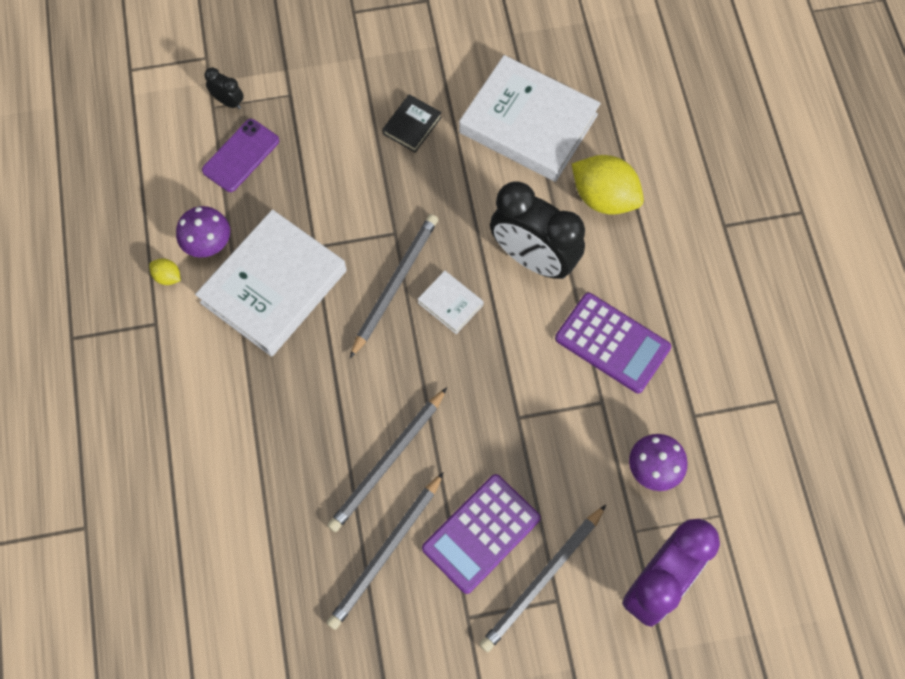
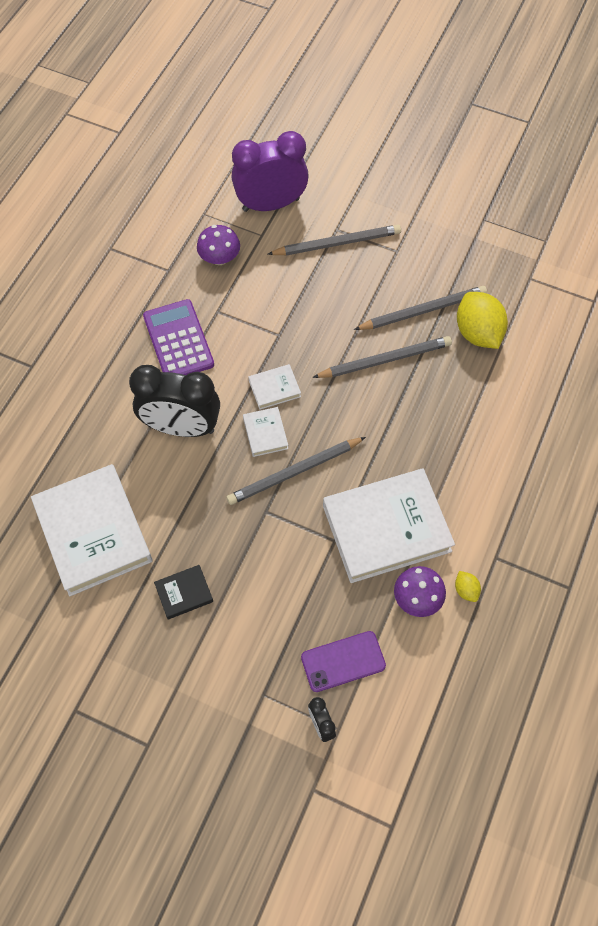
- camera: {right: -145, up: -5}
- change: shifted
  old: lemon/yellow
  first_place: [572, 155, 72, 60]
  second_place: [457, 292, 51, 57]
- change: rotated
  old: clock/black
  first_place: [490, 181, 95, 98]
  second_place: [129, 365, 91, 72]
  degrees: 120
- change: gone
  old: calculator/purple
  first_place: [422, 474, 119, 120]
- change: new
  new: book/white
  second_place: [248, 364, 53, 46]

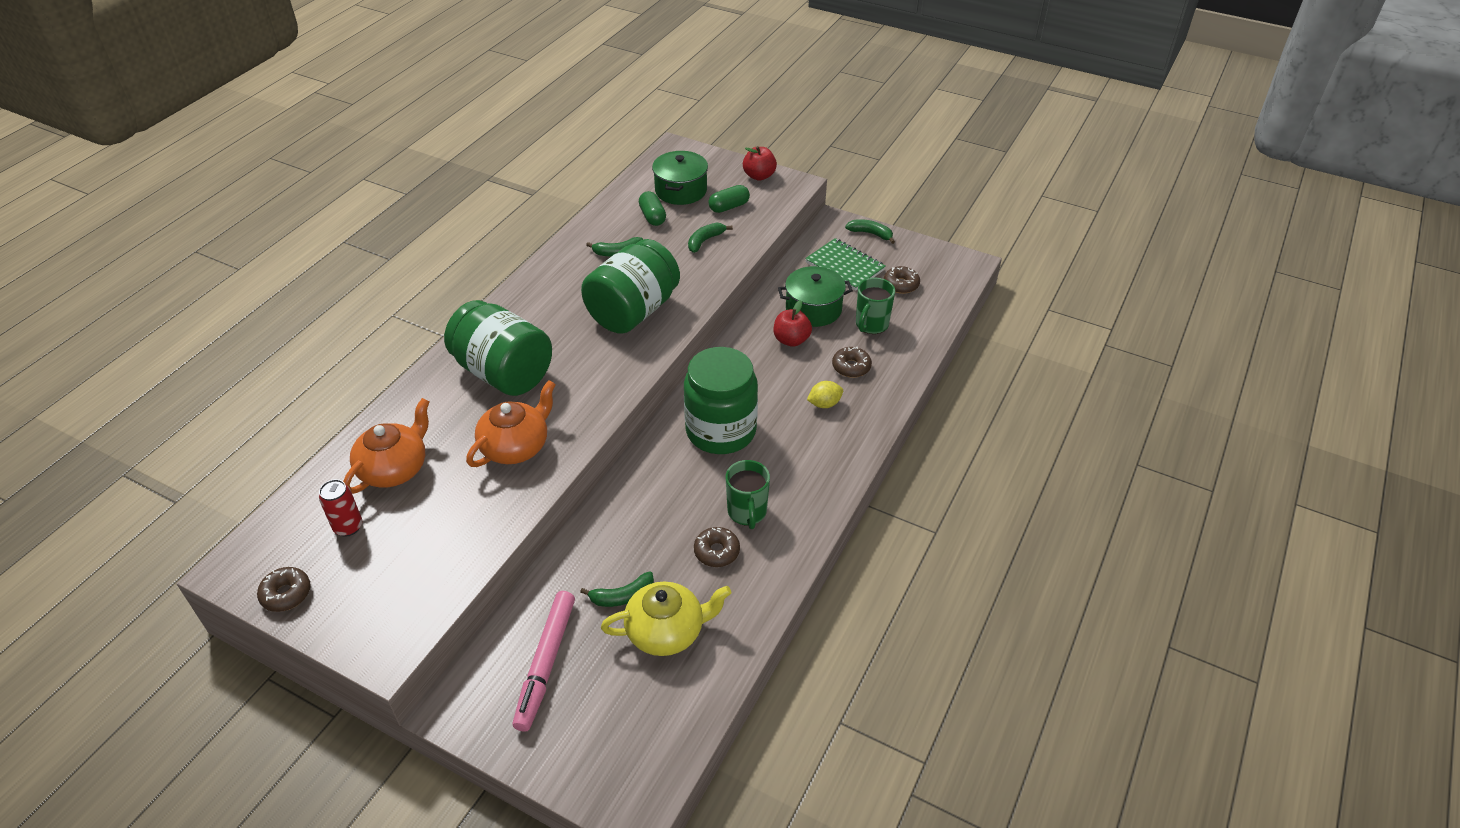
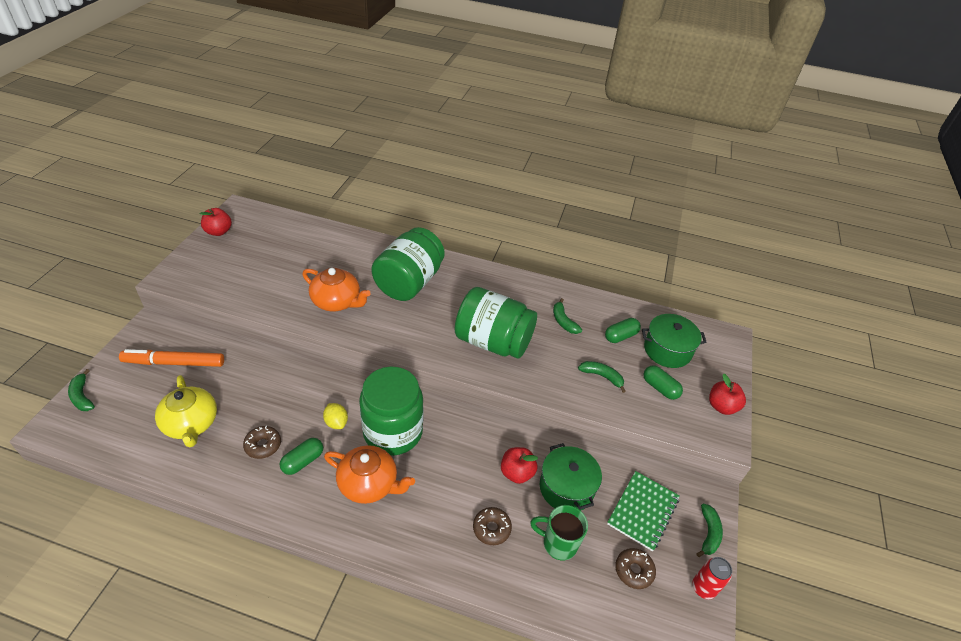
- camera: {right: 75, up: 0}
- change: shifted
  old: lemon/yellow
  first_place: [807, 381, 36, 27]
  second_place: [323, 403, 25, 26]
- change: shifted
  old: teapot/orange
  first_place: [343, 398, 87, 96]
  second_place: [324, 445, 91, 59]
- change: swapped
  old: mug/green
  new: capsule/green
  first_place: [726, 460, 44, 69]
  second_place: [279, 438, 44, 37]
- change: shifted
  old: can/red
  first_place: [319, 479, 43, 58]
  second_place: [692, 557, 40, 42]
- change: swapped
  old: donut/brown
  new: apple/red
  first_place: [257, 567, 54, 45]
  second_place: [200, 208, 32, 28]
- change: shifted
  old: banana/green
  first_place: [580, 571, 74, 36]
  second_place: [68, 369, 27, 42]
- change: repainted
  old: marker/pink
  new: marker/orange
  first_place: [513, 591, 62, 141]
  second_place: [119, 349, 105, 18]

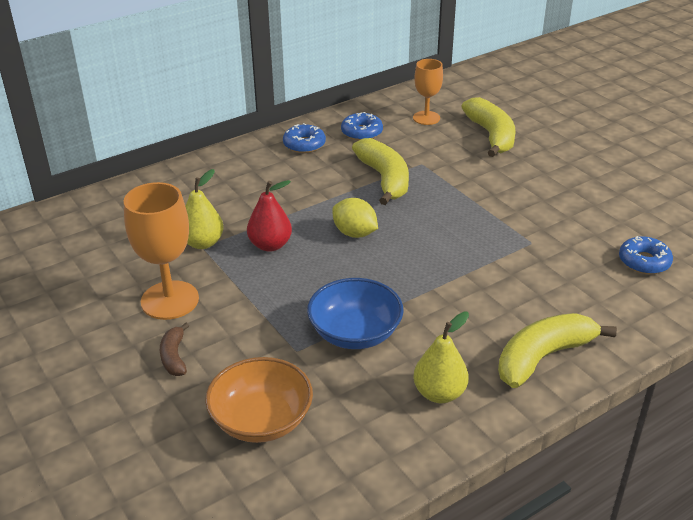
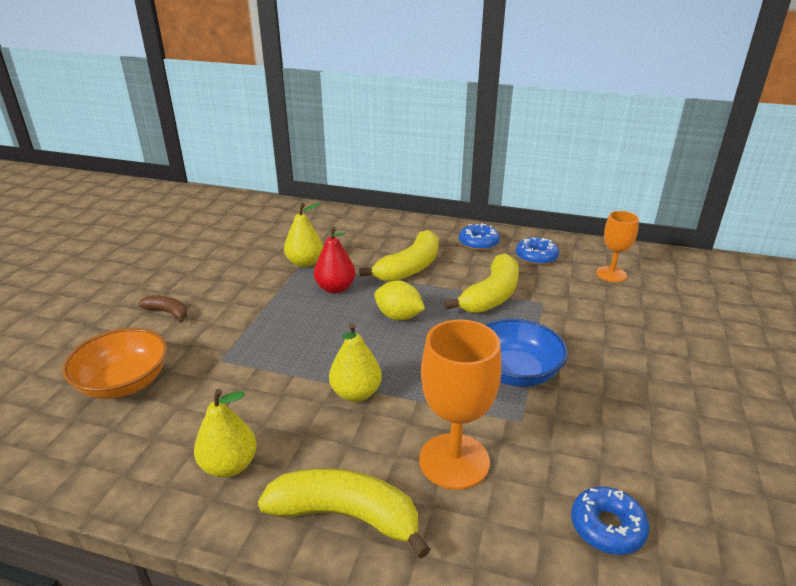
- camera: {right: 50, up: -5}
- change: shifted
  old: banana/yellow
  first_place: [461, 97, 55, 60]
  second_place: [359, 230, 80, 52]
- change: shifted
  old: goblet/orange
  first_place: [124, 182, 75, 138]
  second_place: [419, 319, 82, 171]
- change: rotated
  old: lemon/yellow
  first_place: [332, 198, 46, 40]
  second_place: [374, 281, 51, 39]
  degrees: -60
- change: shifted
  old: bowl/blue
  first_place: [307, 278, 97, 71]
  second_place: [485, 318, 83, 69]
- change: rotated
  old: banana/brown
  first_place: [160, 323, 29, 53]
  second_place: [138, 295, 49, 28]
  degrees: 75
- change: new
  new: pear/yellow
  second_place: [329, 323, 53, 79]

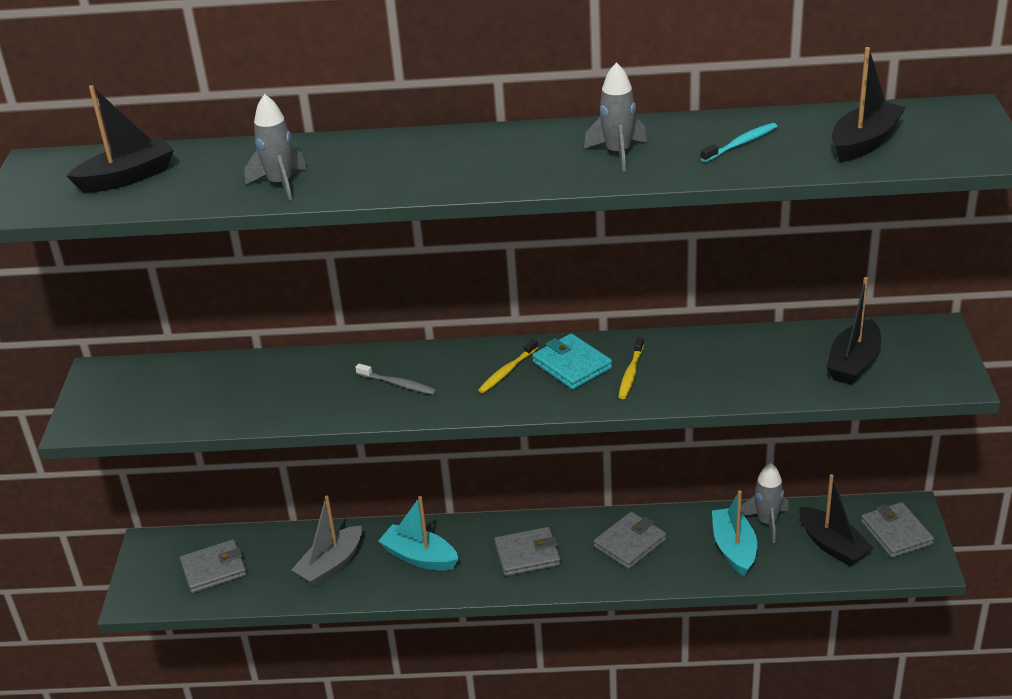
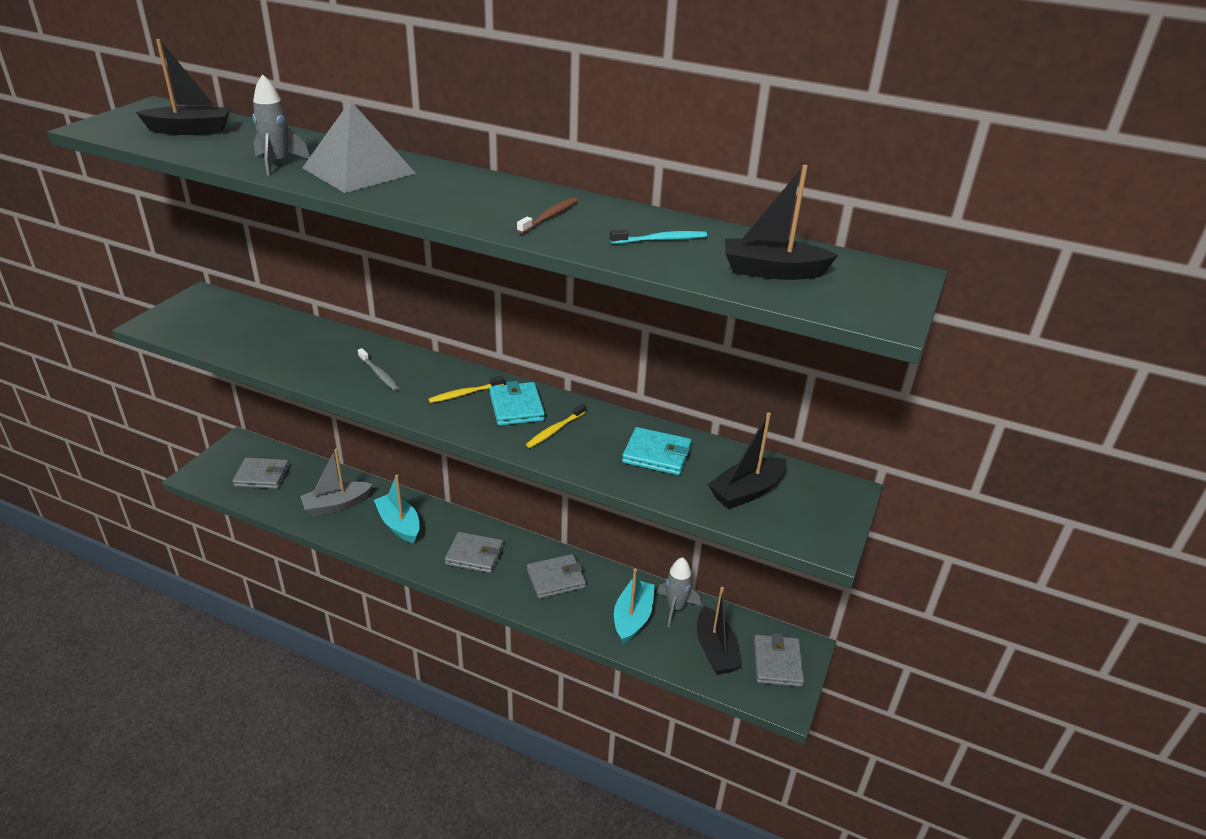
- camera: {right: 20, up: 0}
- change: rotated
  old: boat/black
  first_place: [832, 47, 74, 115]
  second_place: [725, 165, 113, 115]
  degrees: -150
- change: swapped
  old: rocket/grey
  new: toothbrush/brown
  first_place: [584, 62, 63, 109]
  second_place: [517, 197, 61, 37]
- change: new
  new: pyramid/grey
  second_place: [302, 100, 114, 93]
- change: new
  new: wallet/turquoise
  second_place: [622, 427, 70, 48]

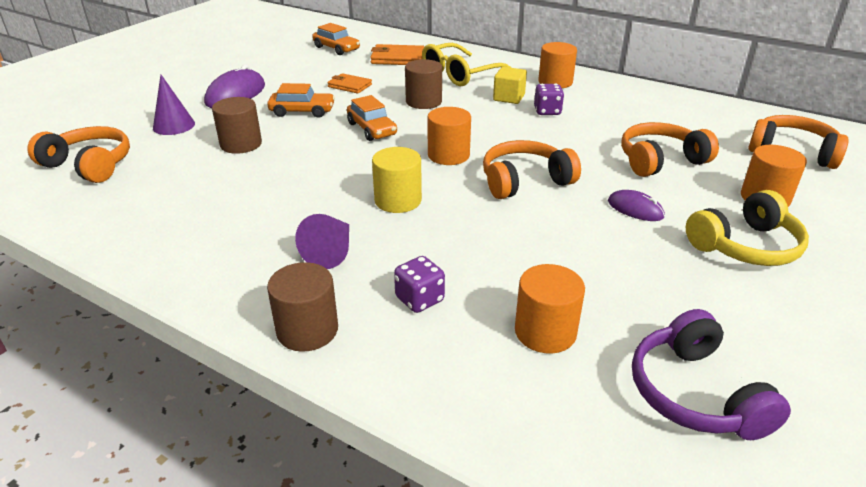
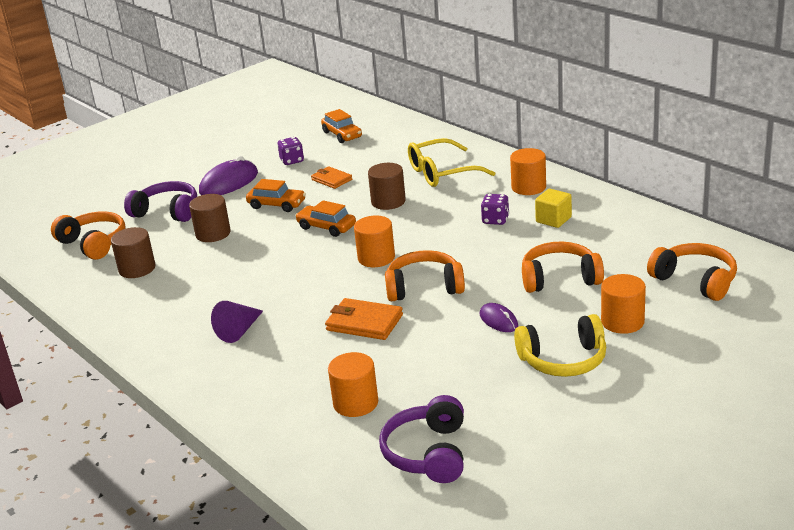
- camera: {right: 20, up: -5}
- change: shifted
  old: wallet/orange
  first_place: [370, 44, 55, 21]
  second_place: [325, 298, 78, 42]
- change: shifted
  old: cube/yellow
  first_place: [493, 67, 34, 37]
  second_place: [535, 189, 37, 39]
- change: swapped
  old: cone/purple
  new: headphones/purple
  first_place: [153, 75, 42, 60]
  second_place: [124, 181, 73, 41]
- change: rotated
  old: car/orange
  first_place: [347, 95, 50, 46]
  second_place: [295, 200, 61, 37]
  degrees: 135
- change: gone
  old: cylinder/yellow
  first_place: [372, 147, 50, 66]
- change: shifted
  old: dice/purple
  first_place: [394, 256, 51, 57]
  second_place: [277, 137, 27, 28]
- change: shifted
  old: cylinder/brown
  first_place: [267, 262, 71, 90]
  second_place: [111, 227, 44, 51]

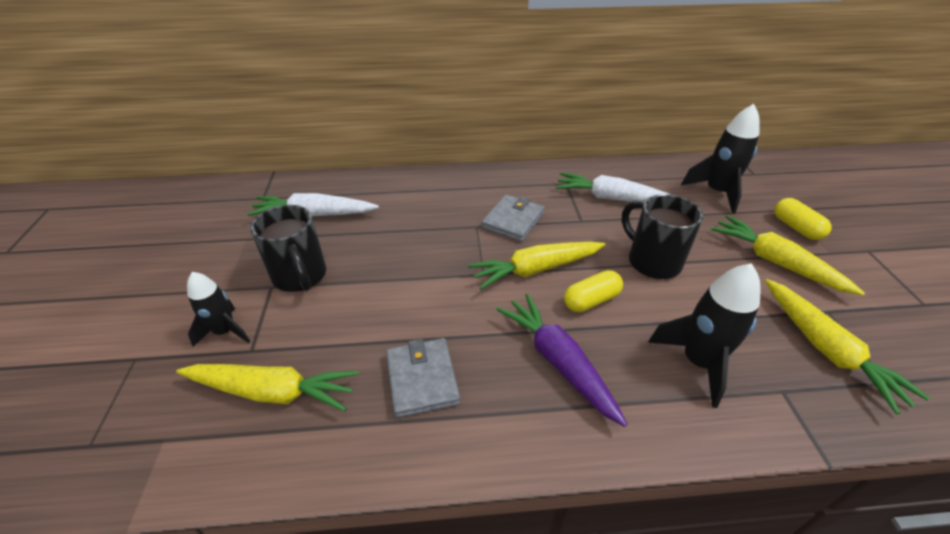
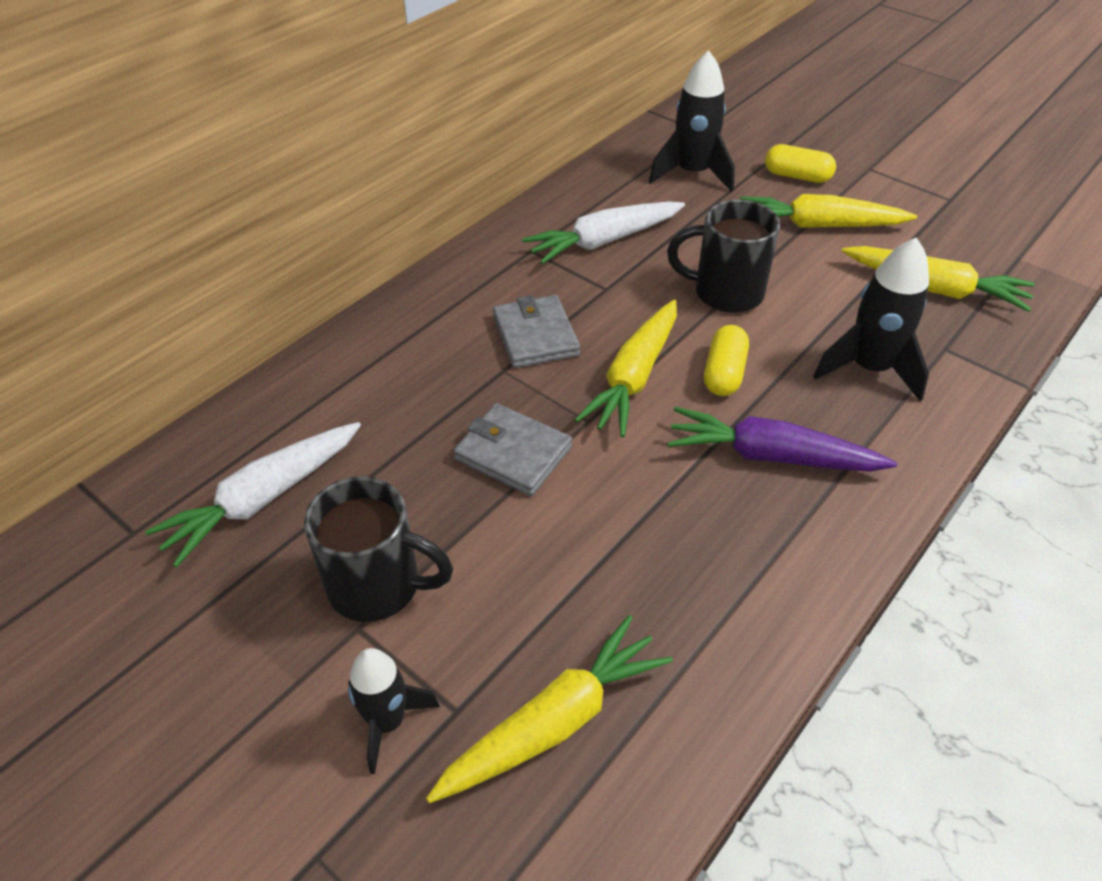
- camera: {right: -45, up: 5}
- change: shifted
  old: wallet/grey
  first_place: [386, 338, 74, 80]
  second_place: [454, 403, 118, 93]

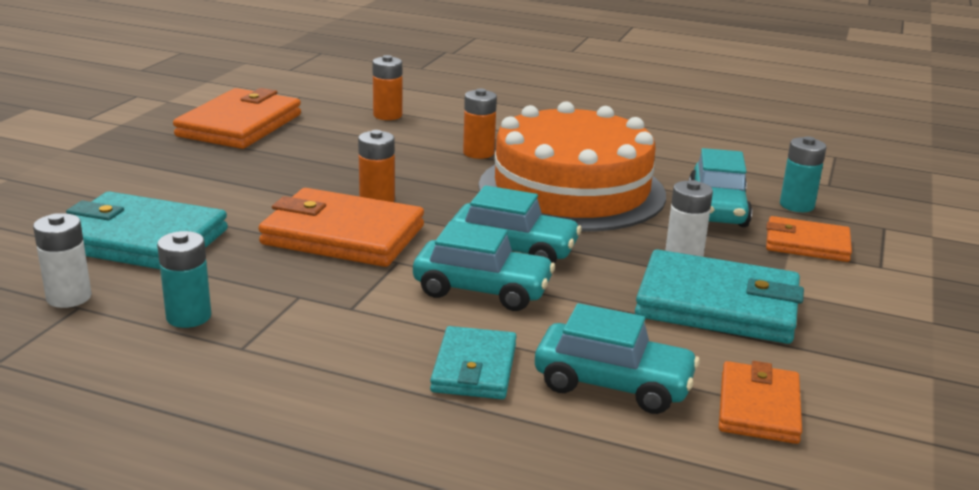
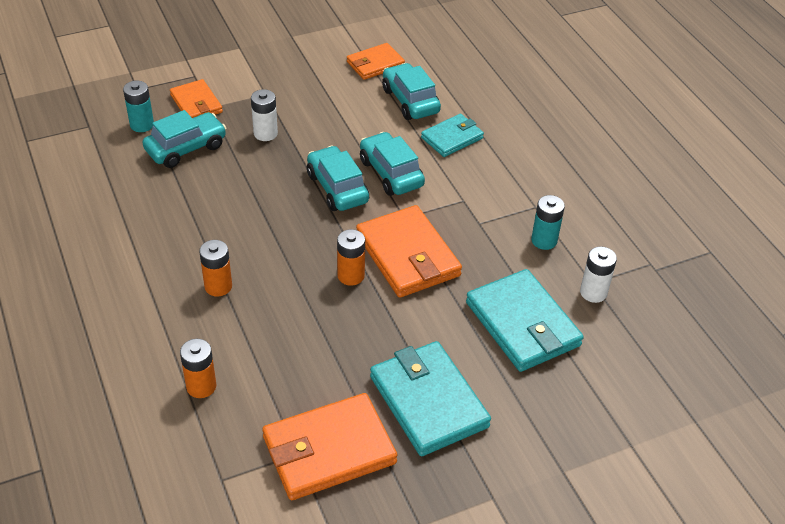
- camera: {right: -135, up: 20}
- change: gone
  old: cake/orange
  first_place: [479, 101, 187, 130]
- change: shifted
  old: wallet/turquoise
  first_place: [635, 249, 169, 95]
  second_place: [370, 341, 121, 115]

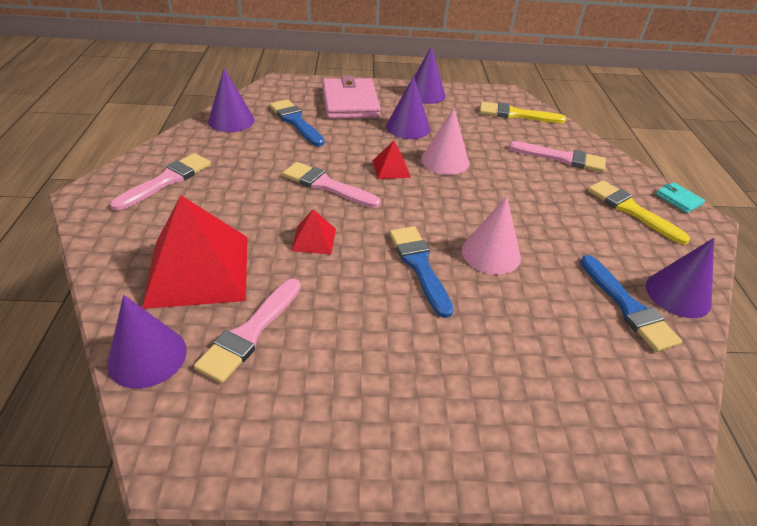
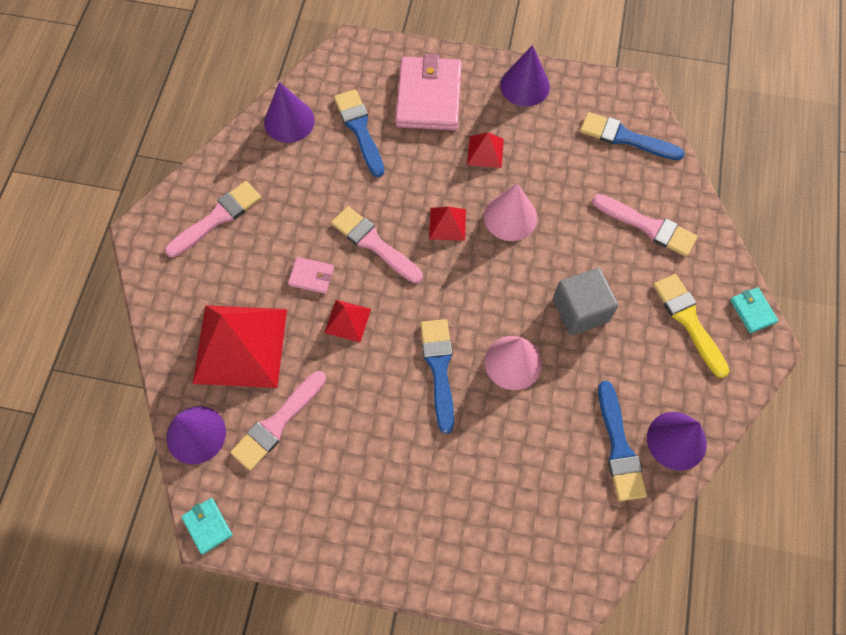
- camera: {right: 15, up: 25}
- change: swapped
  old: cone/purple
  new: pyramid/red
  first_place: [386, 76, 44, 63]
  second_place: [467, 132, 37, 36]
- change: repainted
  old: brush/yellow
  new: brush/blue
  first_place: [480, 101, 86, 22]
  second_place: [580, 112, 105, 48]
- change: new
  new: wallet/pink
  second_place: [288, 257, 46, 37]
- change: new
  new: cube/grey
  second_place: [553, 268, 66, 68]
- change: new
  new: wallet/turquoise
  second_place: [181, 498, 52, 57]

